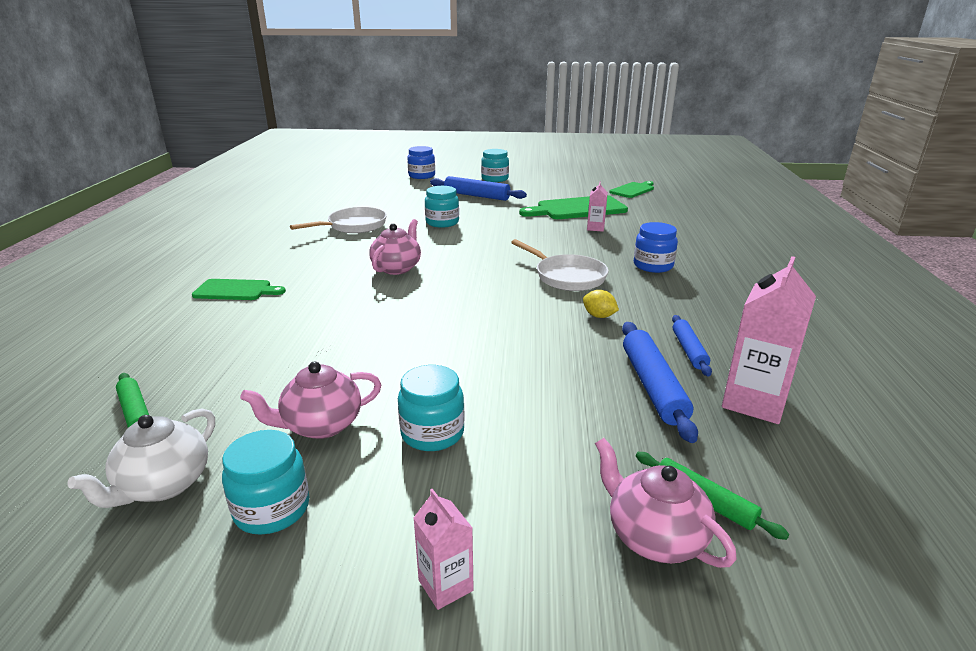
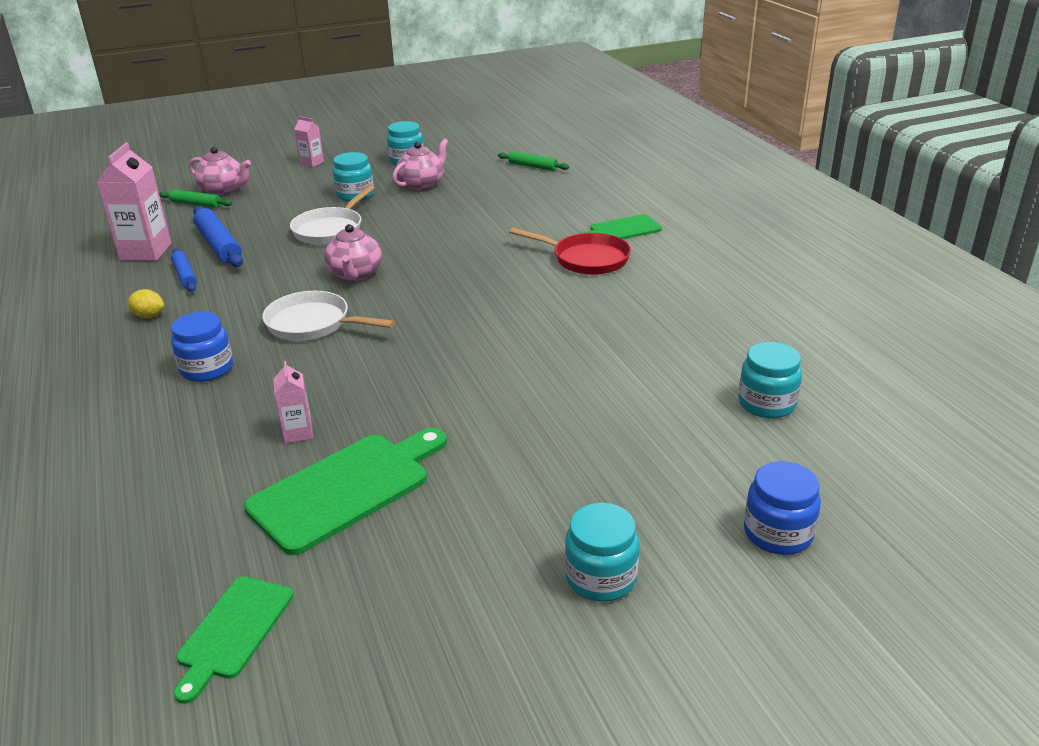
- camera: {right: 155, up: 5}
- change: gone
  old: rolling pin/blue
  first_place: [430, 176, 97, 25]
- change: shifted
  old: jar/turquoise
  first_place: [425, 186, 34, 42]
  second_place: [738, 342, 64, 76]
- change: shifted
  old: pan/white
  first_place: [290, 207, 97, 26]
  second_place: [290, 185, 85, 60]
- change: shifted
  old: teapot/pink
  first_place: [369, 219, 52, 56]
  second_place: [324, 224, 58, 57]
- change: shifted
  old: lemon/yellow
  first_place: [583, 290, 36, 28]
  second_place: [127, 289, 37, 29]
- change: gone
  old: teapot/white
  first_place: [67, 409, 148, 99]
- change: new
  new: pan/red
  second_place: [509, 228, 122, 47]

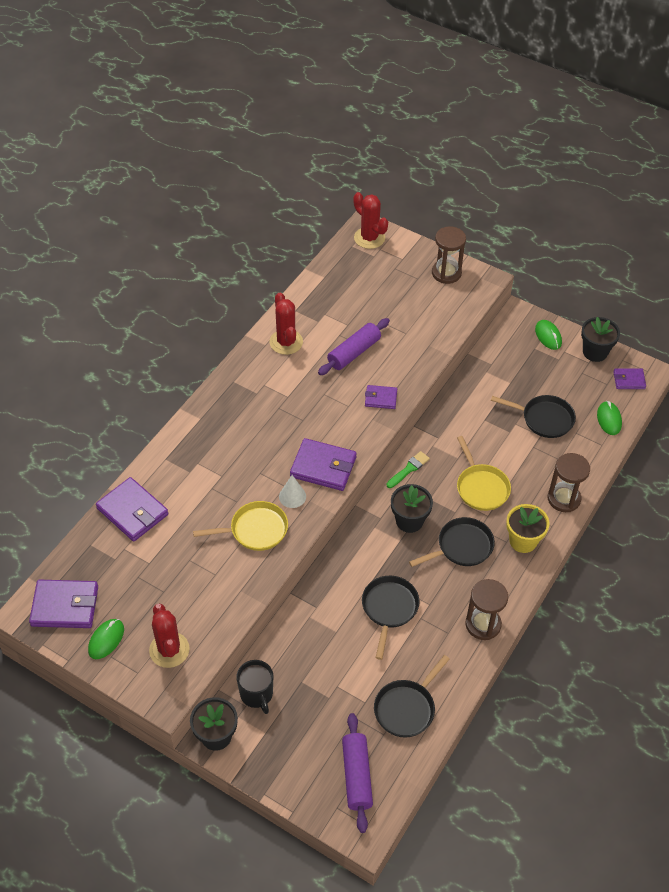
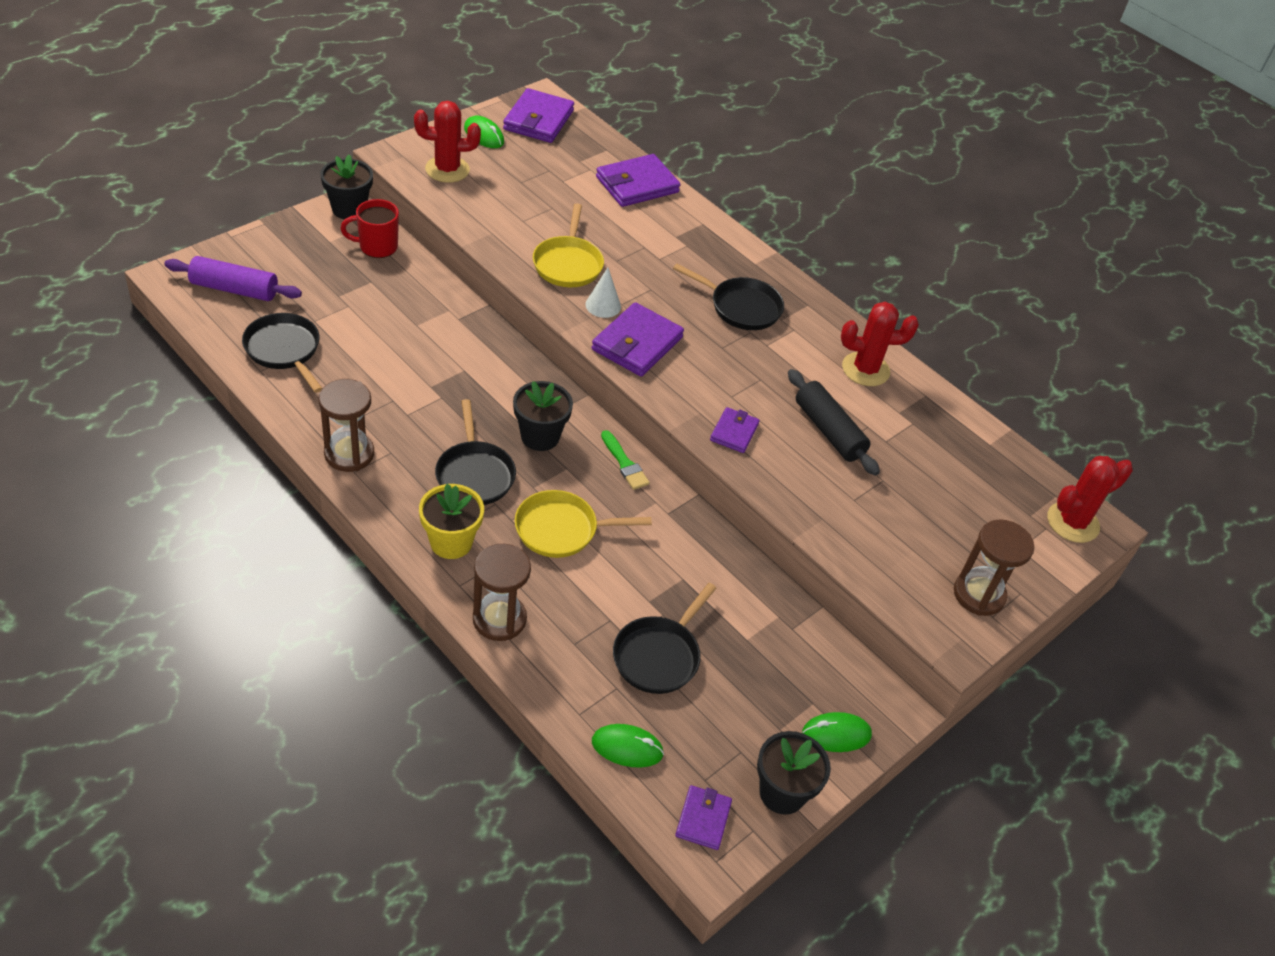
- camera: {right: 100, up: -5}
- change: repainted
  old: rolling pin/purple
  new: rolling pin/black
  first_place: [318, 318, 72, 57]
  second_place: [788, 369, 92, 107]
- change: shifted
  old: pan/black
  first_place: [362, 576, 58, 84]
  second_place: [673, 263, 111, 67]
- change: repainted
  old: mug/black
  new: mug/red
  first_place: [236, 660, 37, 54]
  second_place: [341, 199, 58, 59]

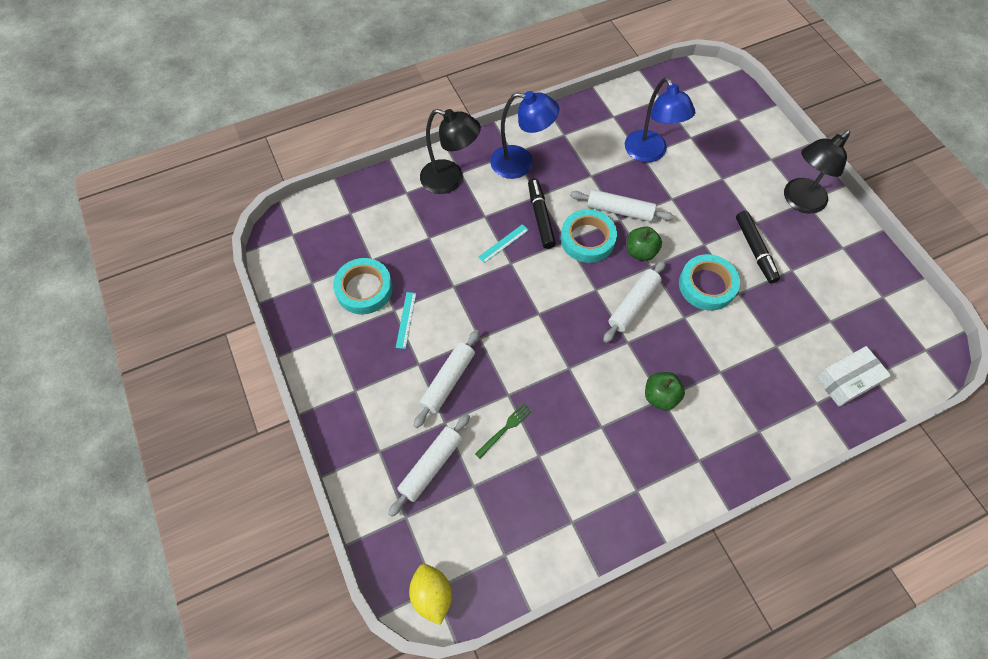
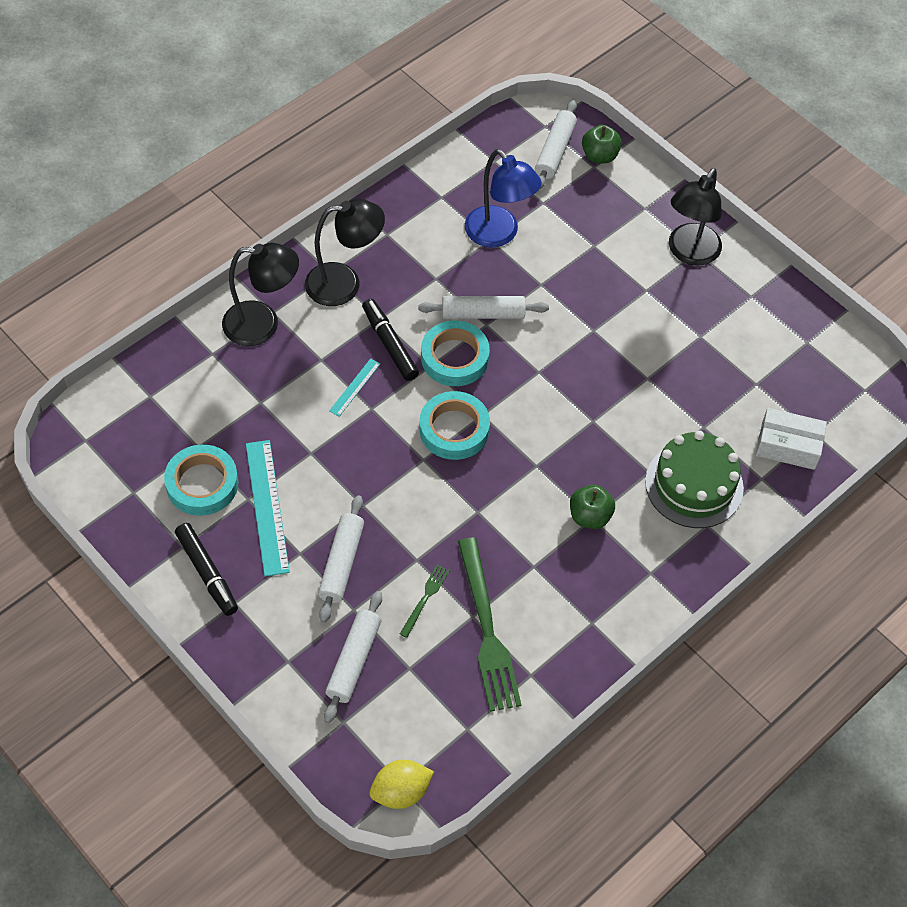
- camera: {right: -20, up: -5}
- change: repainted
  old: lamp/blue
  new: lamp/black
  first_place: [490, 91, 69, 88]
  second_place: [305, 199, 80, 107]
- change: shifted
  old: marker/black
  first_place: [736, 211, 44, 72]
  second_place: [175, 523, 63, 93]
- change: shifted
  old: apple/green
  first_place: [627, 226, 35, 35]
  second_place: [582, 125, 40, 38]
- change: shifted
  old: tape/turquoise
  first_place: [679, 254, 61, 57]
  second_place: [419, 391, 71, 69]
- change: shifted
  old: rolling pin/white
  first_place: [603, 260, 63, 83]
  second_place: [535, 100, 42, 90]
- change: scaled
  old: ruler/turquoise
  first_place: [396, 292, 20, 57]
  second_place: [246, 440, 44, 137]
  factor: 1.96
- change: rotated
  old: box/white
  first_place: [816, 346, 75, 61]
  second_place: [756, 408, 71, 62]
  degrees: 60
- change: rotated
  old: lemon/yellow
  first_place: [409, 564, 43, 61]
  second_place: [369, 760, 65, 49]
  degrees: -75
- change: new
  new: cake/green
  second_place: [645, 431, 99, 97]
- change: new
  new: fork/green
  second_place: [458, 538, 63, 174]

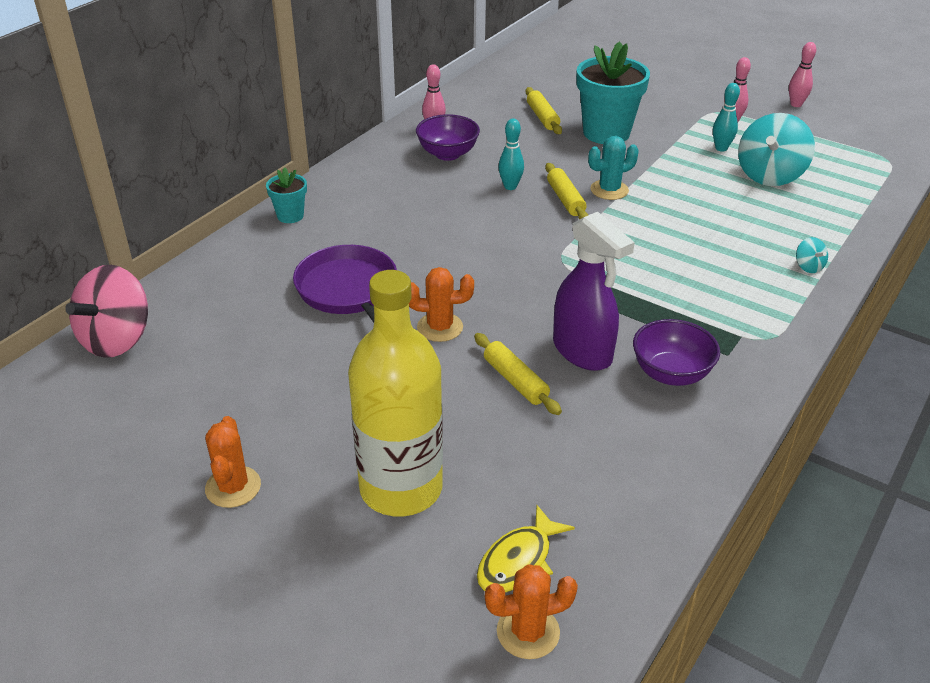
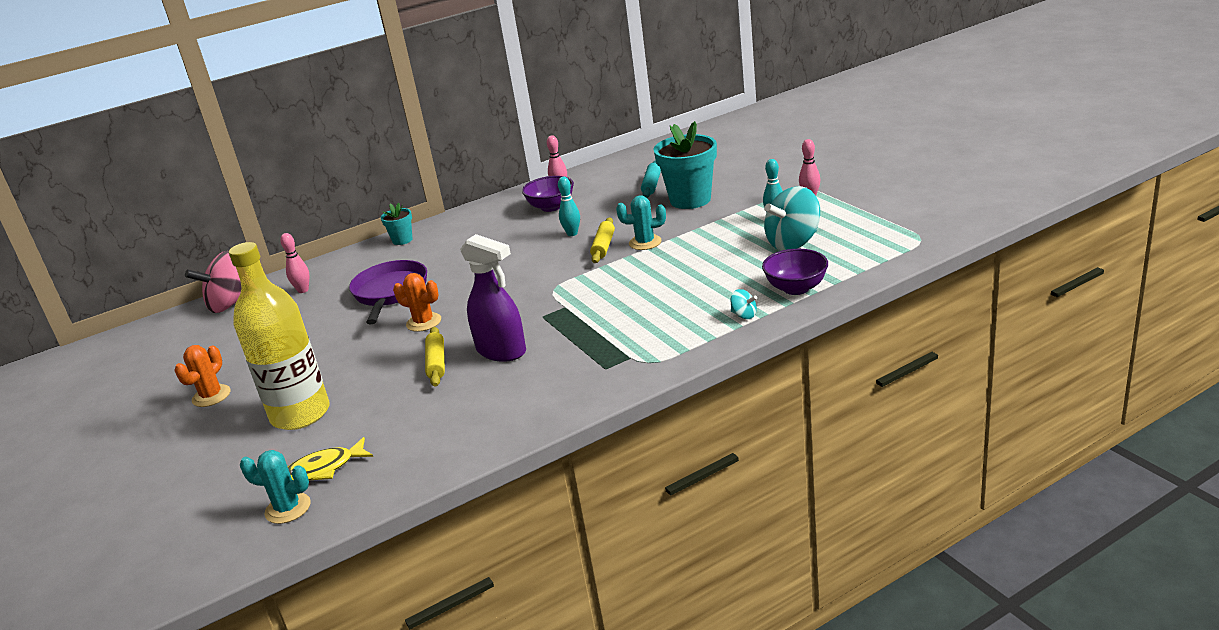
- camera: {right: 30, up: -10}
- change: shifted
  old: bowling pin/pink
  first_place: [789, 42, 27, 65]
  second_place: [280, 233, 29, 60]
- change: repainted
  old: rolling pin/yellow
  new: rolling pin/turquoise
  first_place: [525, 87, 37, 47]
  second_place: [641, 160, 20, 38]
- change: rotated
  old: spray bottle/purple
  first_place: [553, 212, 82, 159]
  second_place: [460, 234, 66, 128]
  degrees: -45
- change: rotated
  old: spinning top/turquoise
  first_place: [796, 237, 32, 36]
  second_place: [731, 289, 26, 30]
  degrees: -60
- change: shifted
  old: bowl/purple
  first_place: [633, 319, 87, 67]
  second_place: [762, 249, 66, 46]
- change: repainted
  old: cactus/orange
  new: cactus/turquoise
  first_place: [485, 564, 93, 95]
  second_place: [240, 450, 71, 74]

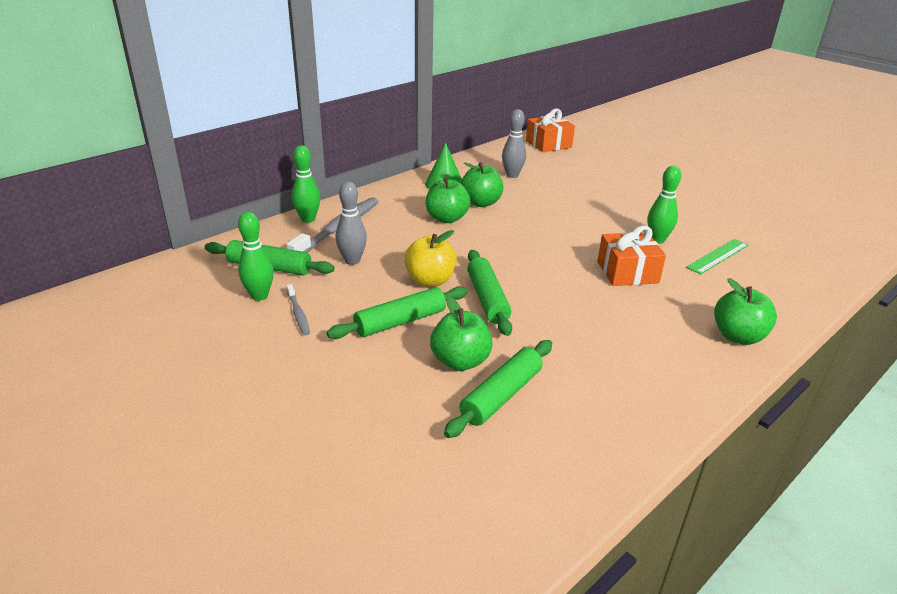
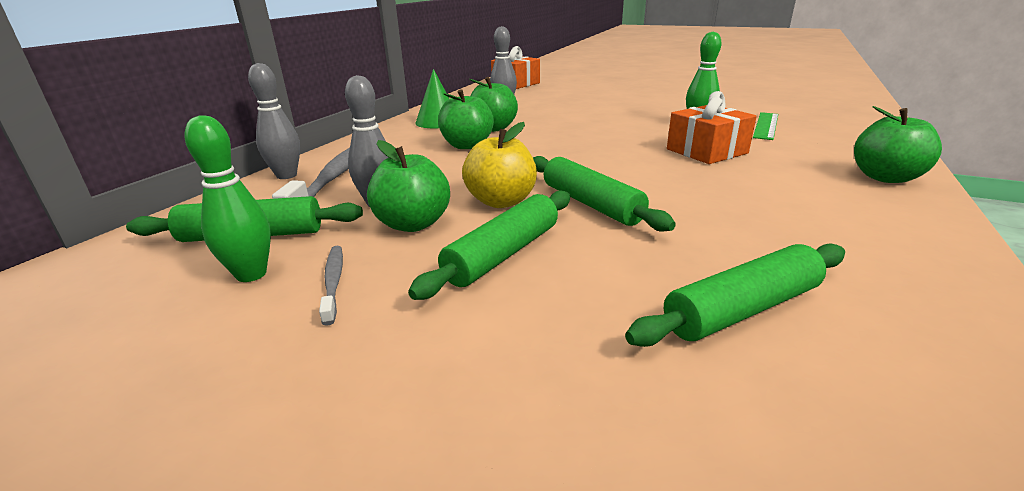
- camera: {right: -20, up: -5}
- change: repainted
  old: bowling pin/green
  new: bowling pin/grey
  first_place: [292, 145, 28, 78]
  second_place: [248, 63, 52, 116]
- change: rotated
  old: toothbrush/grey
  first_place: [287, 284, 23, 51]
  second_place: [319, 246, 24, 80]
  degrees: -150
- change: shifted
  old: apple/green
  first_place: [430, 296, 63, 75]
  second_place: [367, 140, 83, 92]
- change: rotated
  old: rolling pin/green
  first_place: [444, 340, 108, 98]
  second_place: [625, 243, 220, 104]
  degrees: 45

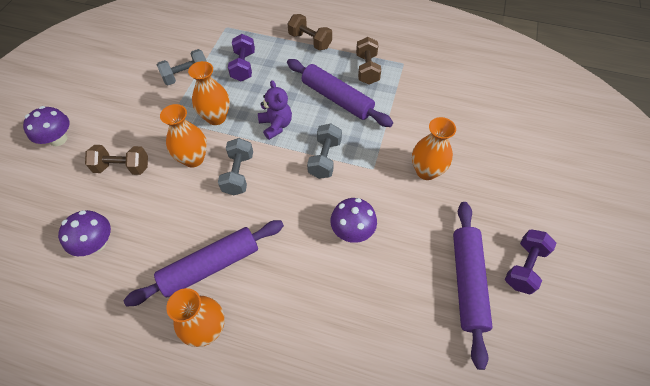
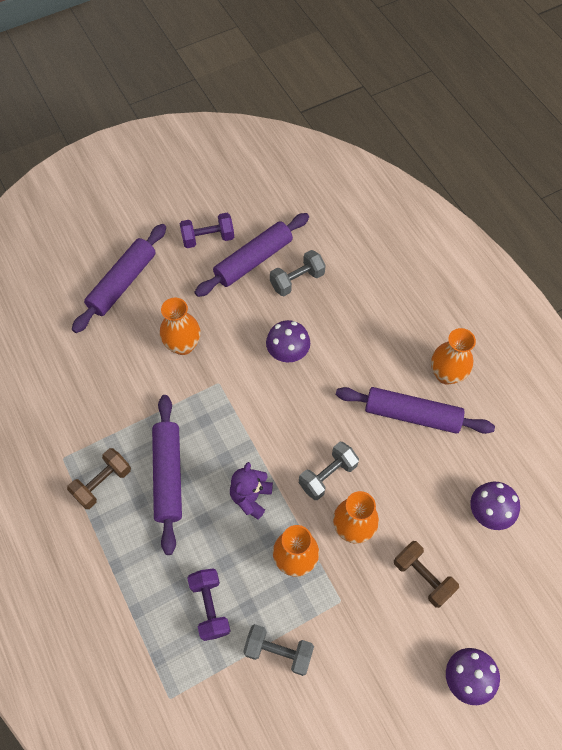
- camera: {right: -135, up: 5}
- change: gone
  old: dumbbell/brown
  first_place: [288, 14, 44, 36]
- change: rotated
  old: dumbbell/purple
  first_place: [228, 34, 27, 47]
  second_place: [187, 568, 43, 73]
  degrees: -60
- change: shifted
  old: dumbbell/grey
  first_place: [307, 124, 35, 55]
  second_place: [270, 250, 56, 46]
- change: new
  new: rolling pin/purple
  second_place: [72, 224, 94, 109]

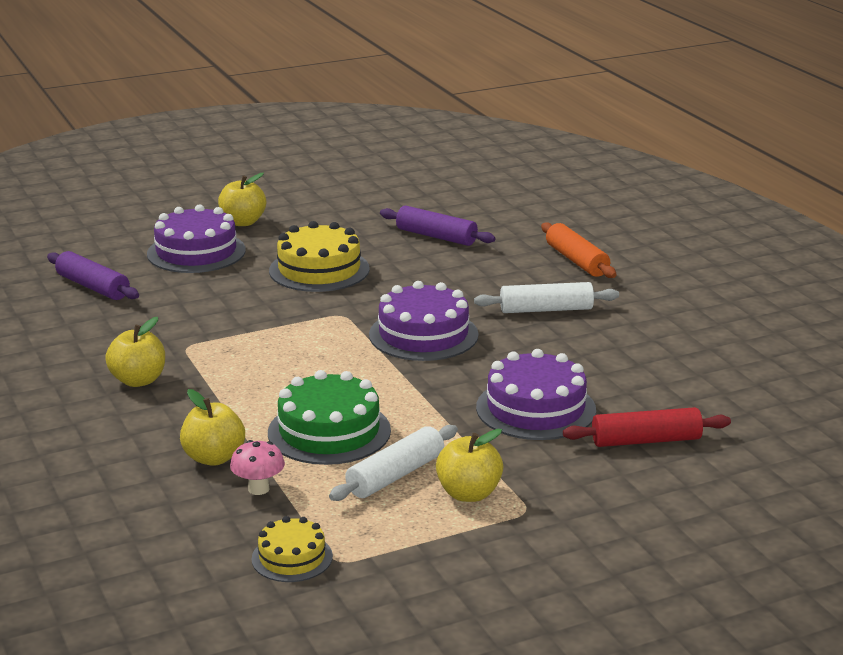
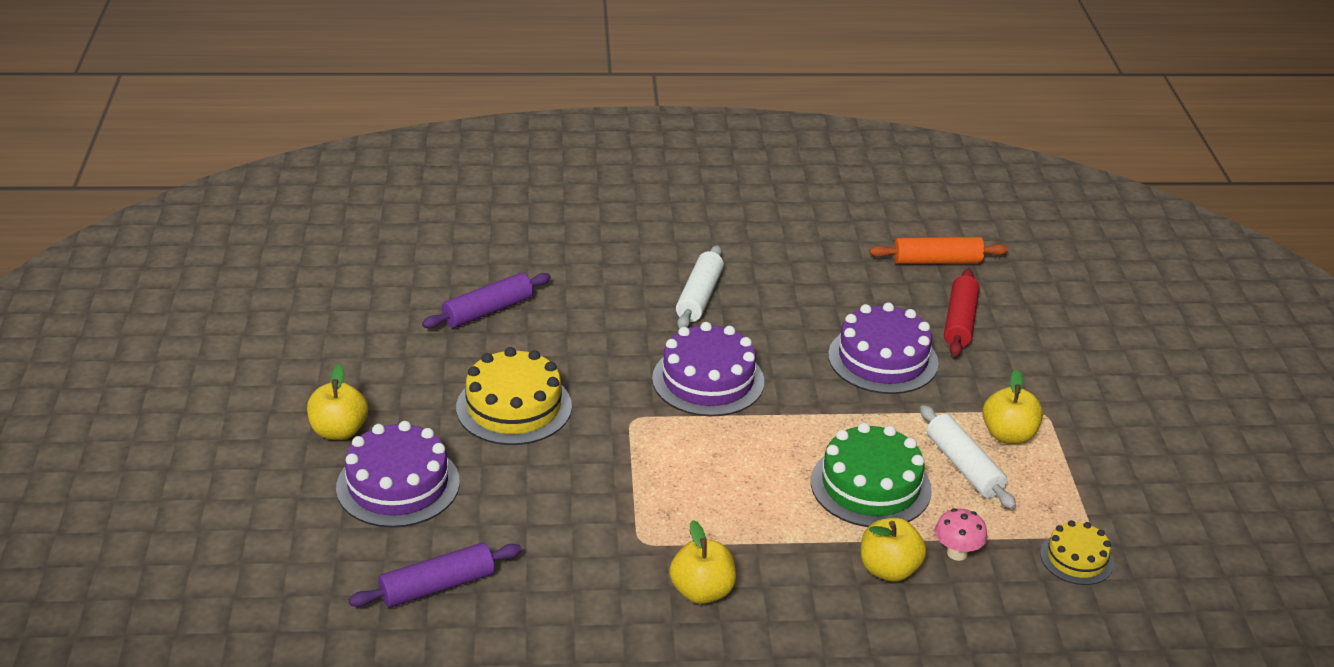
- camera: {right: -70, up: 10}
- change: shifted
  old: rolling pin/orange
  first_place: [541, 222, 76, 56]
  second_place: [869, 237, 139, 27]

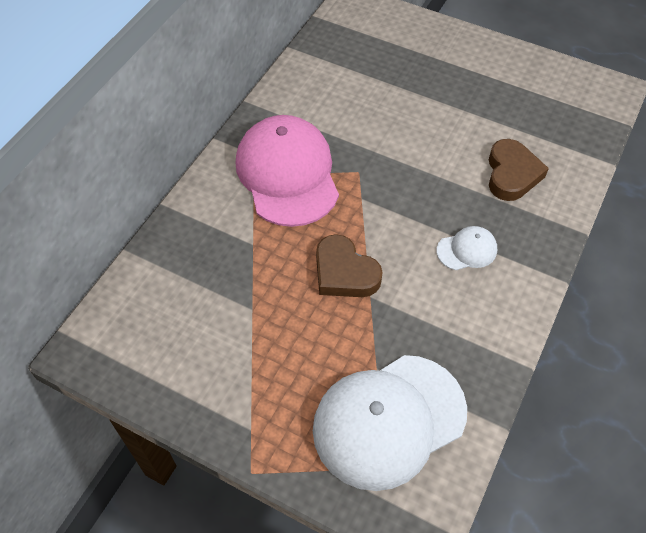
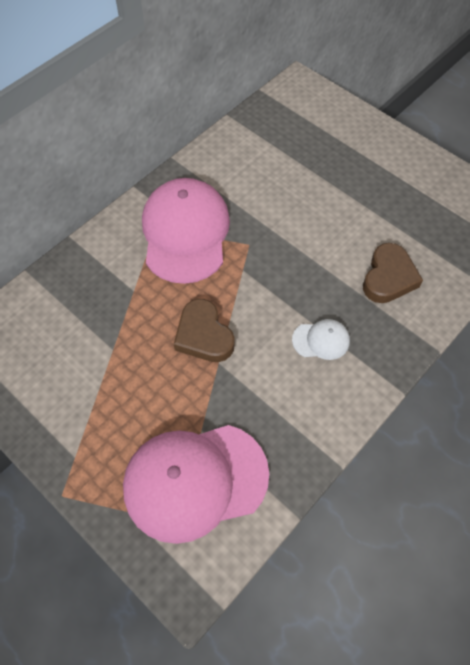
- camera: {right: 15, up: 5}
- change: repainted
  old: cap/white
  new: cap/pink
  first_place: [313, 355, 154, 136]
  second_place: [123, 425, 146, 119]

